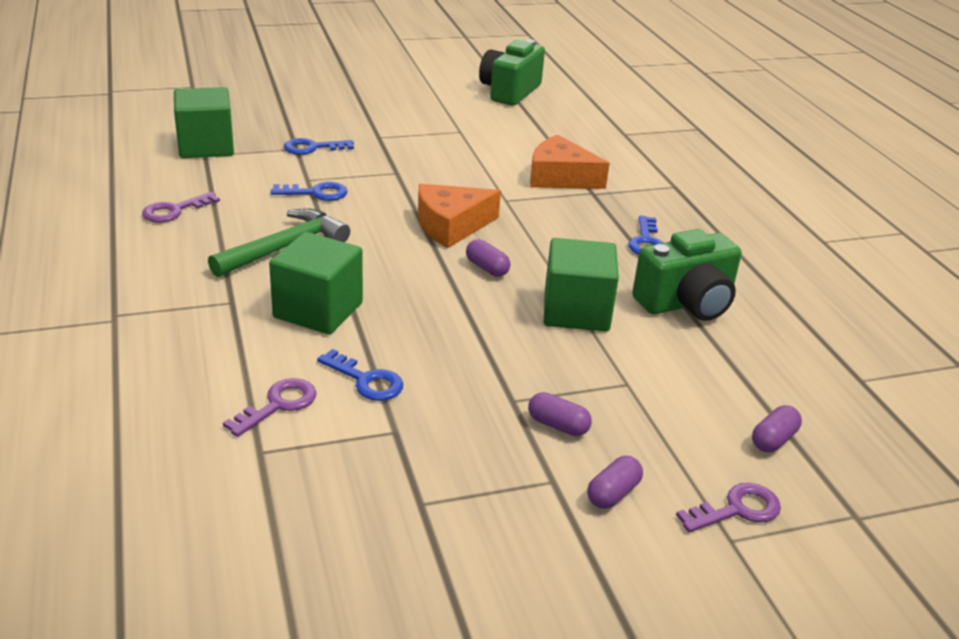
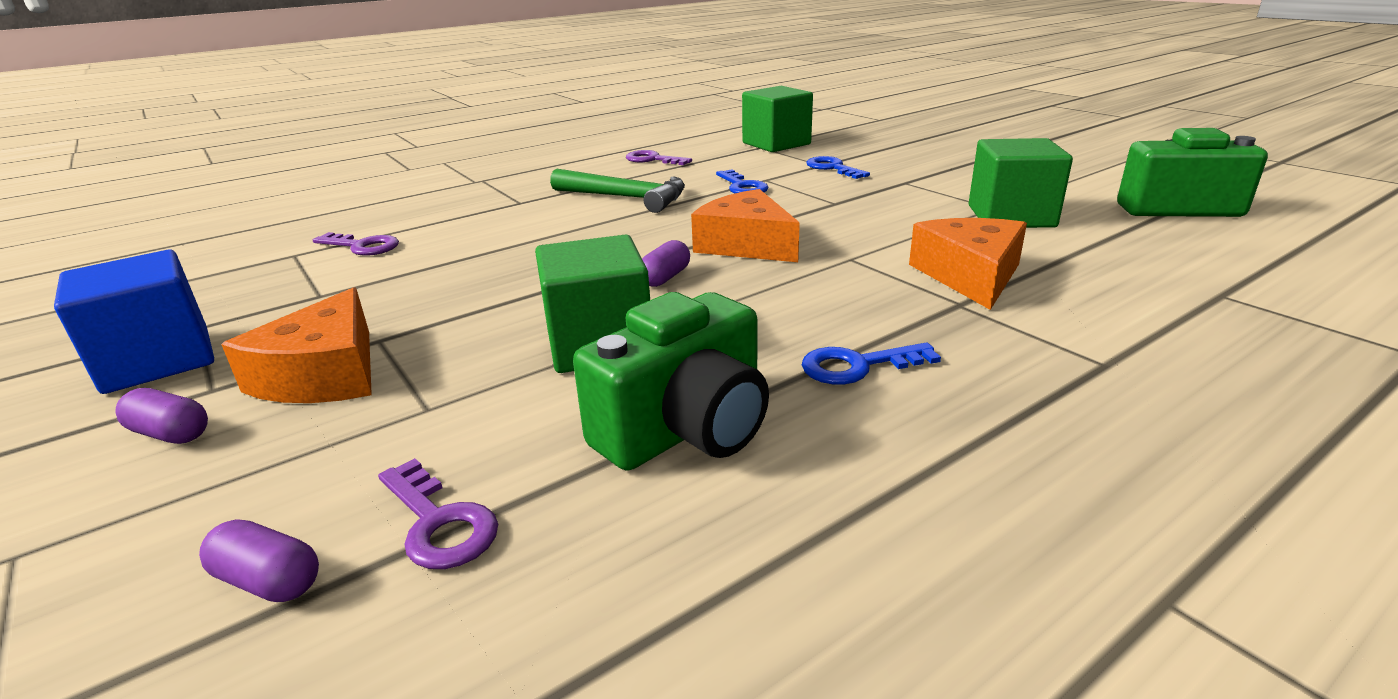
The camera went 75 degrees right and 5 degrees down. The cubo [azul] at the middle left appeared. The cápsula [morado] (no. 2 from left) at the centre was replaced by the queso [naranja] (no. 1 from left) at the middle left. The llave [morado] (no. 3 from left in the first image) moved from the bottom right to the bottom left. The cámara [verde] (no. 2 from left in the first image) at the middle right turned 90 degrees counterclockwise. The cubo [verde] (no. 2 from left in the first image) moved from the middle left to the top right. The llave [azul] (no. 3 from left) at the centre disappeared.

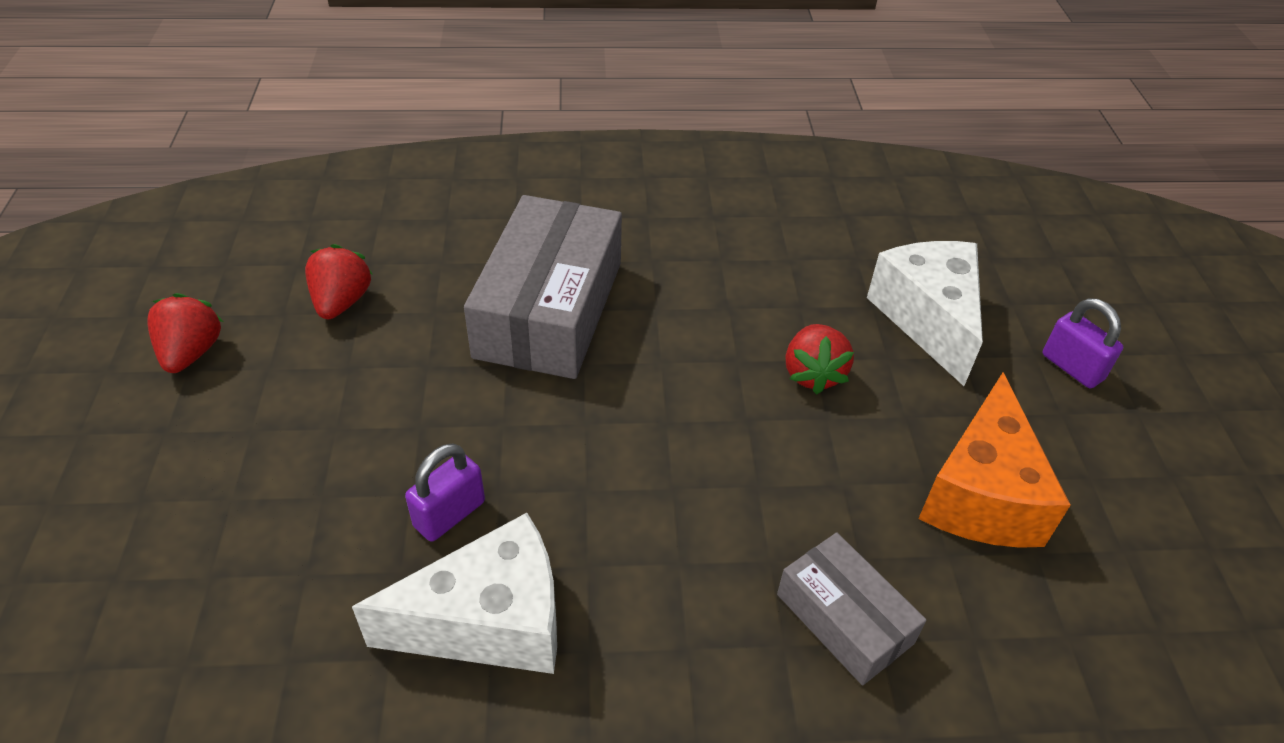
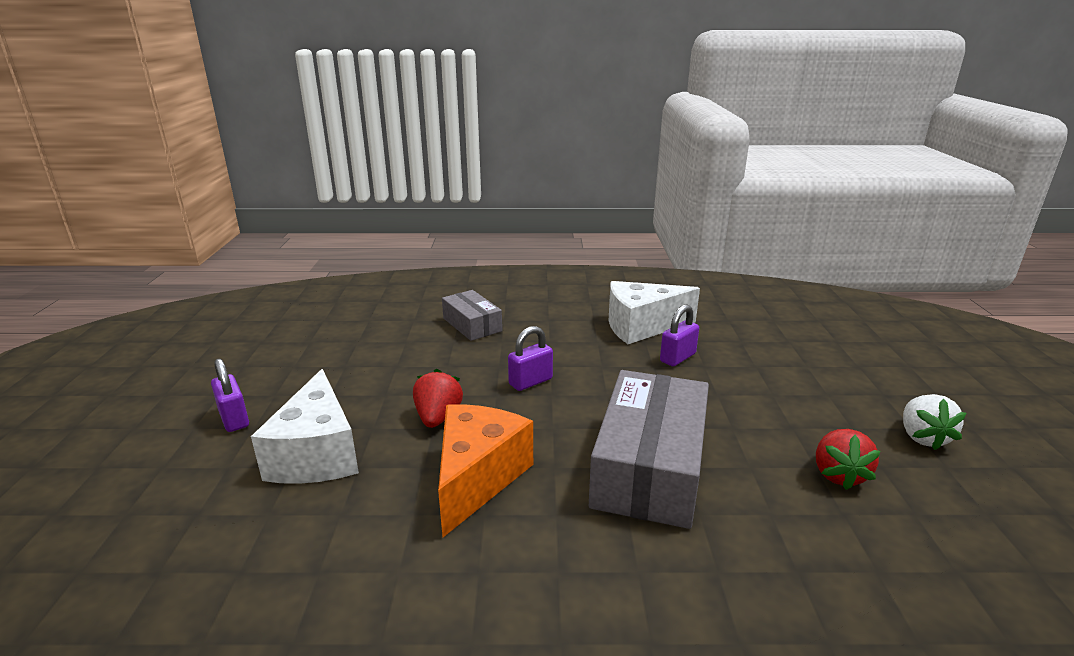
The camera went 175 degrees left and 20 degrees down. The queso [naranja] moved from the middle right to the bottom centre. The candado [morado] (no. 2 from left) at the centre appeared. The fresa [rojo] (no. 1 from left) at the middle left became the fresa [blanco] at the middle right.

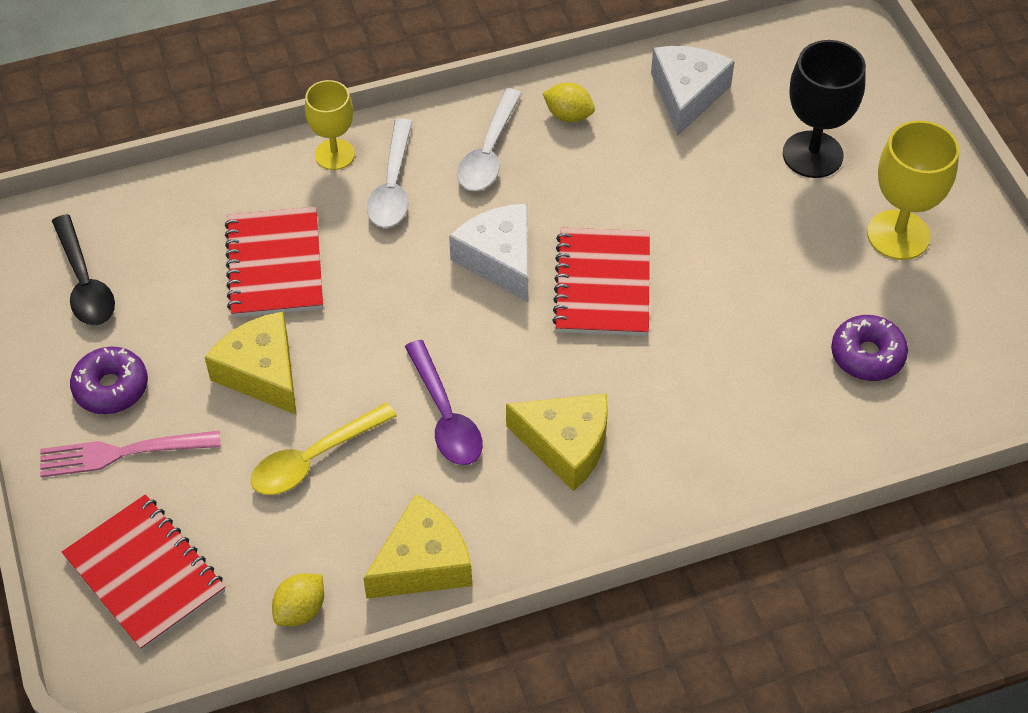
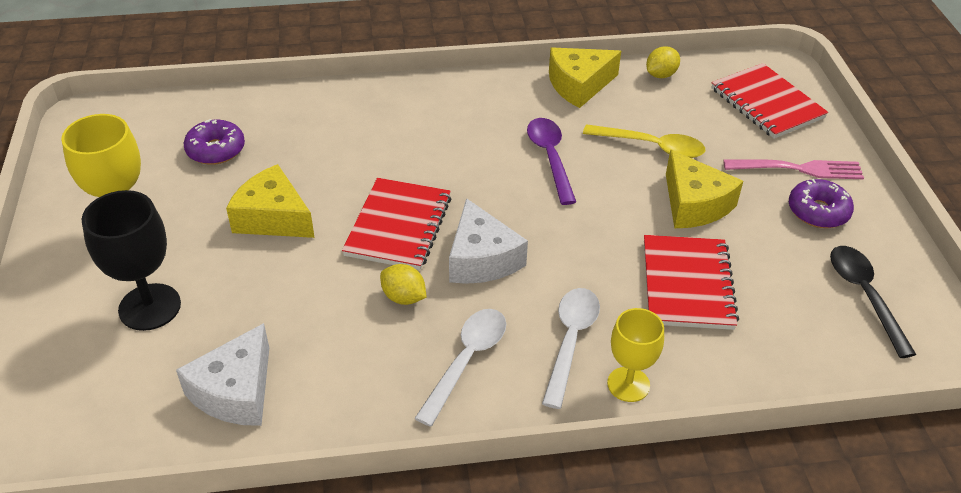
The camera went 170 degrees left and 10 degrees down. The queso [amarillo] (no. 3 from left in the first image) moved from the centre to the middle left. The limón [amarillo] (no. 2 from left in the first image) moved from the top centre to the centre. The cuchara [amarillo] at the middle left turned 45 degrees clockwise.

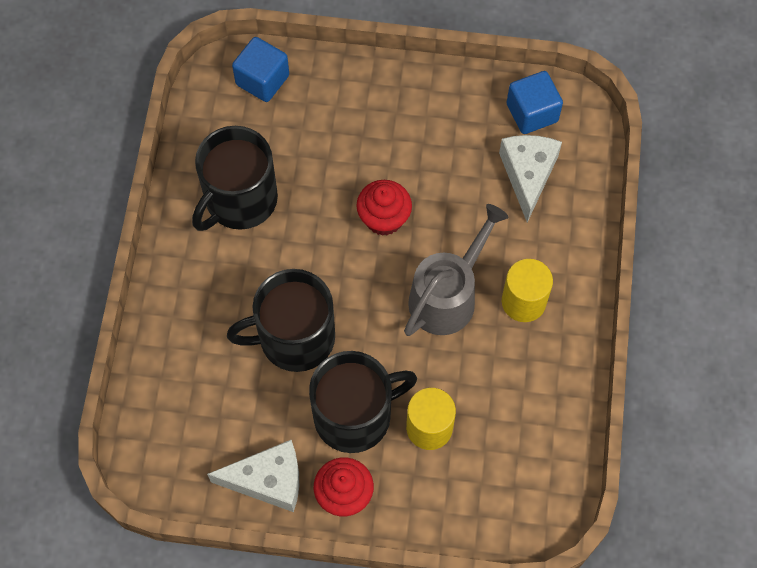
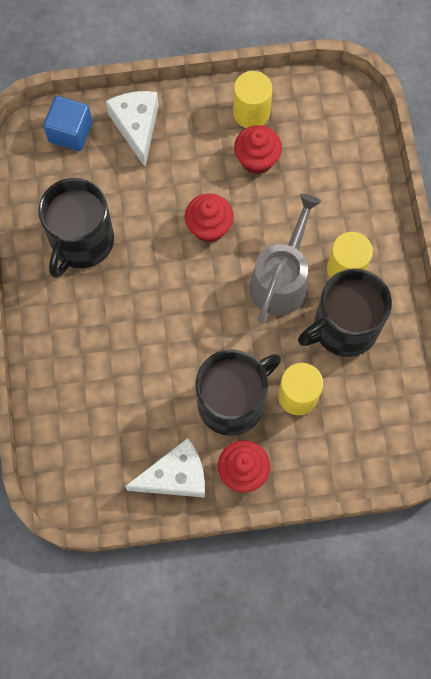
The camera went 15 degrees left and 5 degrees up. The queso [blanco] (no. 2 from left in the first image) moved from the top right to the top left. The cilindro [amarillo] (no. 1 from left) at the top centre appeared. The magdalena [rojo] (no. 3 from left) at the top centre appeared. The taza [negro] (no. 2 from left in the first image) moved from the centre to the middle right. The cubo [azul] (no. 2 from left) at the top right disappeared.

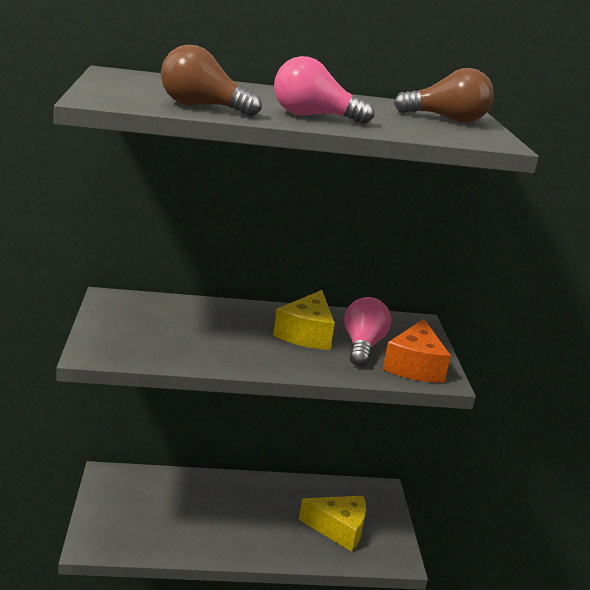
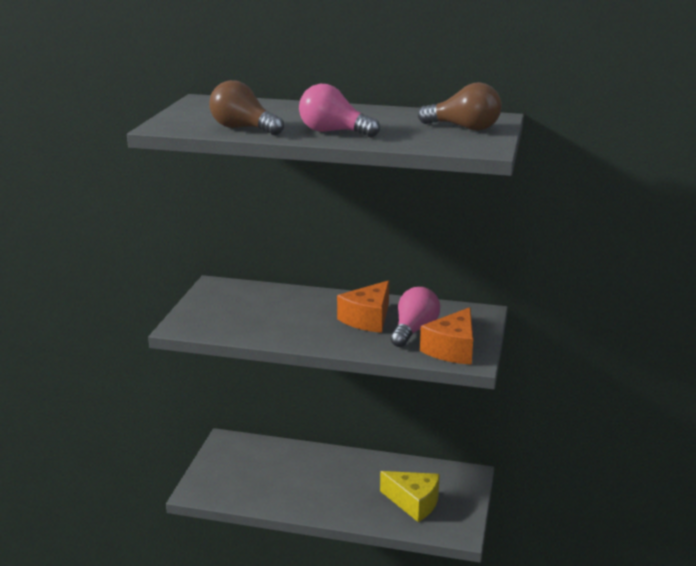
The camera went 20 degrees right and 0 degrees up. The queso [amarillo] (no. 1 from left) at the centre became the queso [naranja] (no. 1 from left) at the centre.

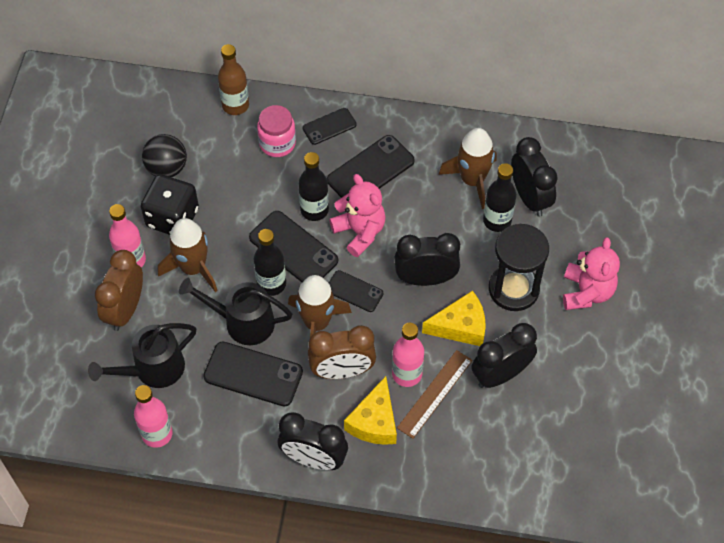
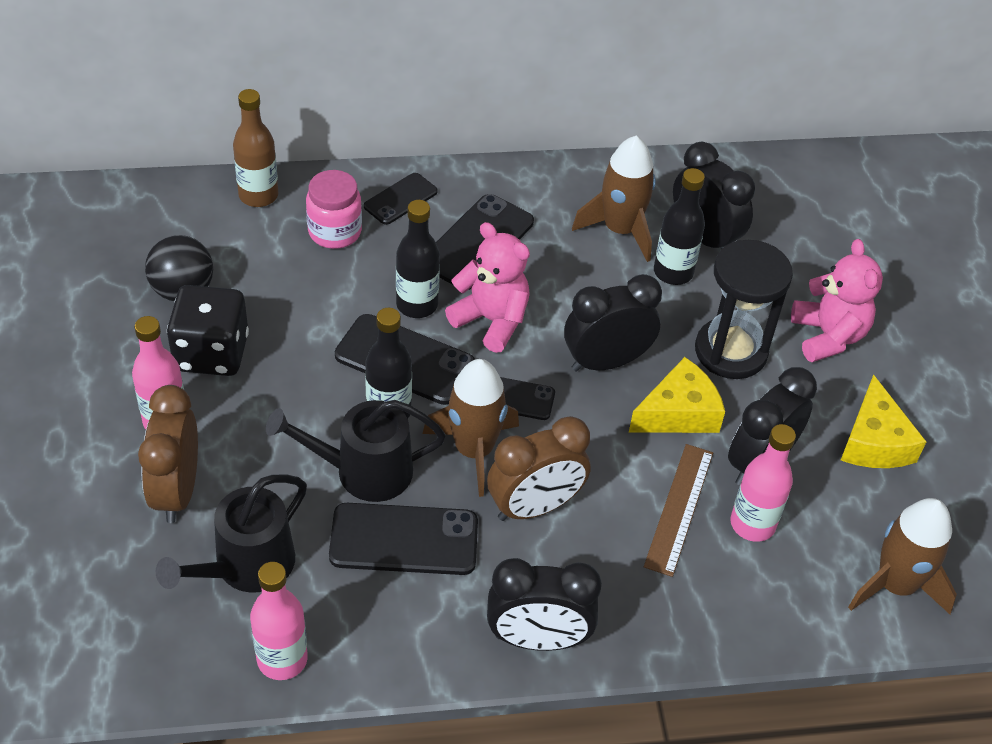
The camera went 20 degrees left and 10 degrees down. The botella [rosa] (no. 3 from left) moved from the centre to the middle right. The queso [amarillo] (no. 1 from left in the first image) moved from the bottom centre to the middle right. The cohete [marrón] (no. 1 from left in the first image) moved from the middle left to the bottom right.

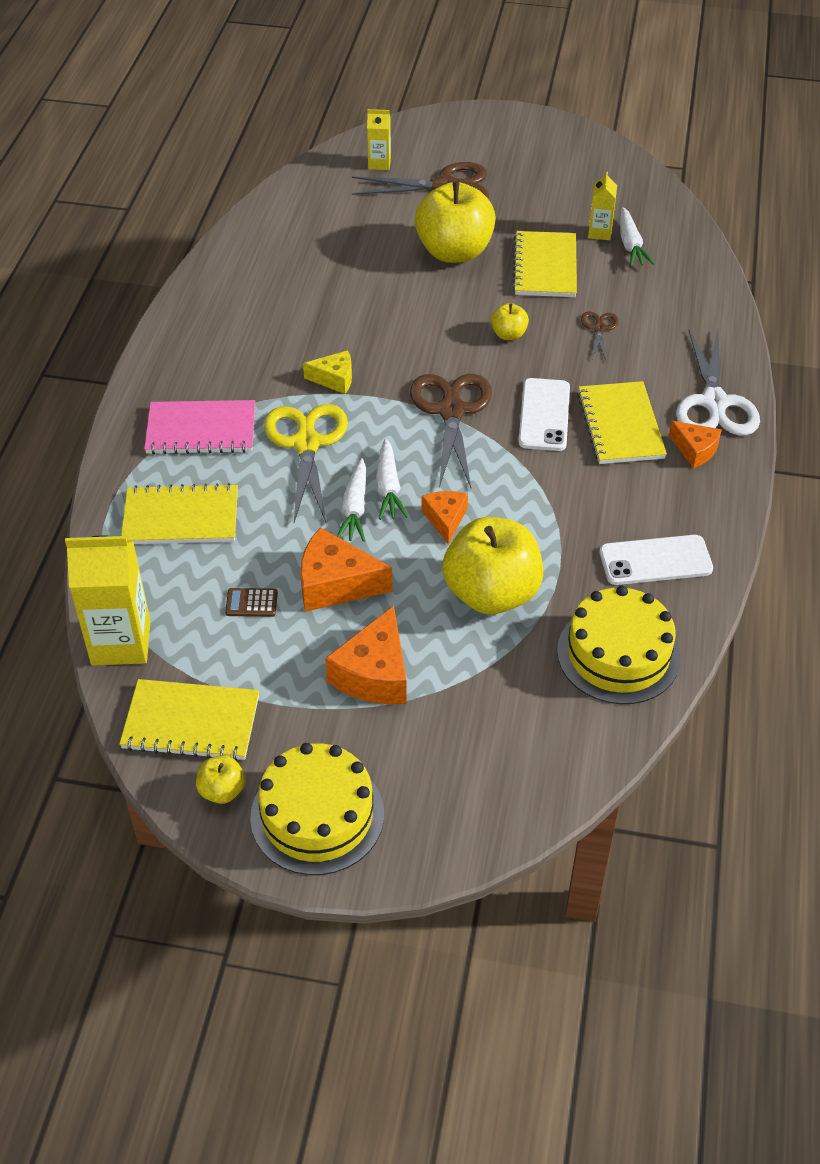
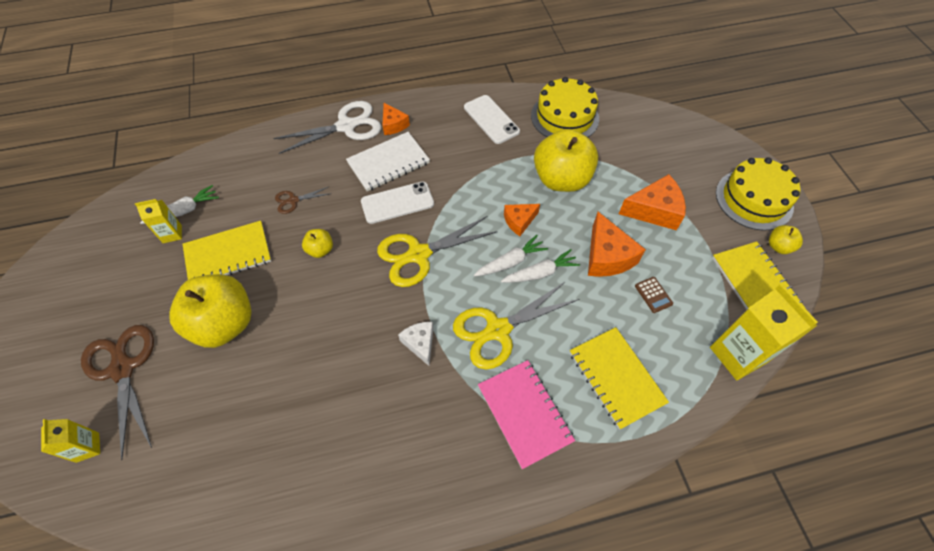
The camera went 115 degrees left and 10 degrees up. The cuaderno [amarillo] (no. 4 from left) at the middle right became the cuaderno [blanco] at the top centre. The tijeras [marrón] (no. 2 from left) at the centre became the tijeras [amarillo] (no. 1 from left) at the centre. The queso [naranja] (no. 4 from left in the first image) at the middle right turned 135 degrees clockwise. The queso [amarillo] at the top centre became the queso [blanco] at the centre.

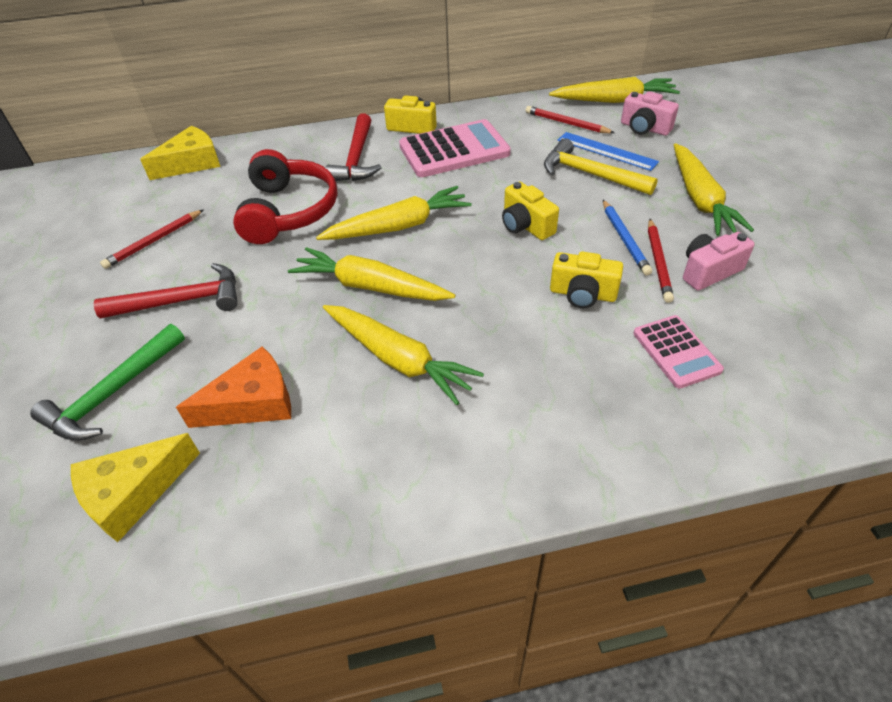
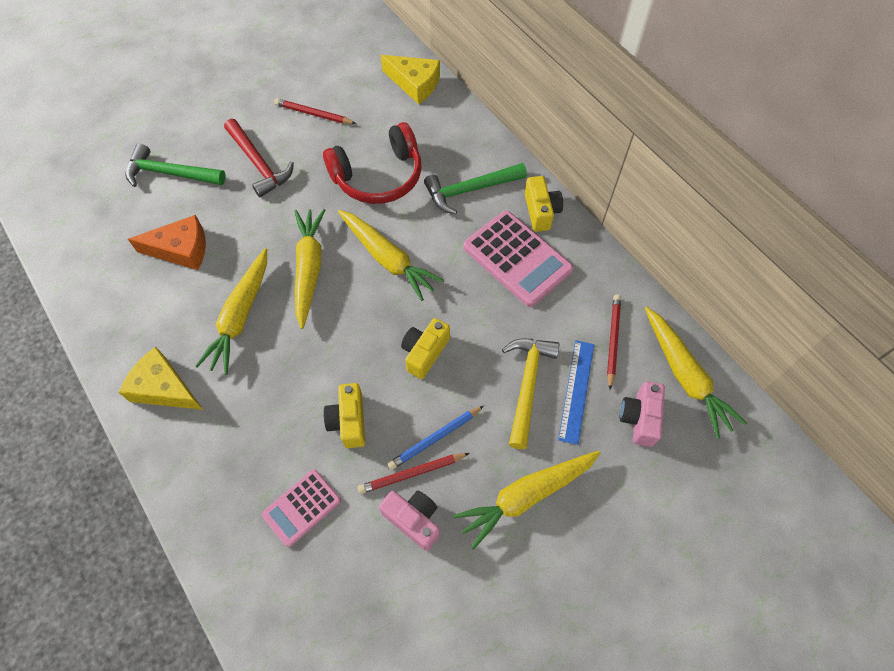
The camera went 65 degrees right and 15 degrees up. The queso [amarillo] (no. 1 from left) moved from the bottom left to the middle left. The queso [naranja] at the middle left turned 45 degrees counterclockwise. The martillo [rojo] (no. 2 from left) at the top centre became the martillo [verde] (no. 2 from left) at the top centre.

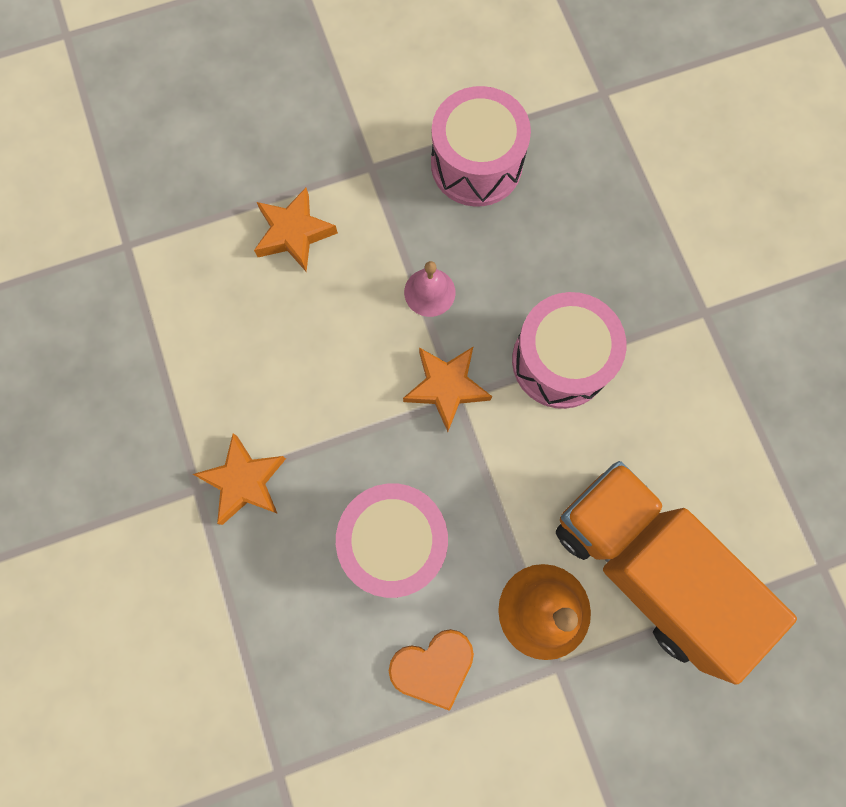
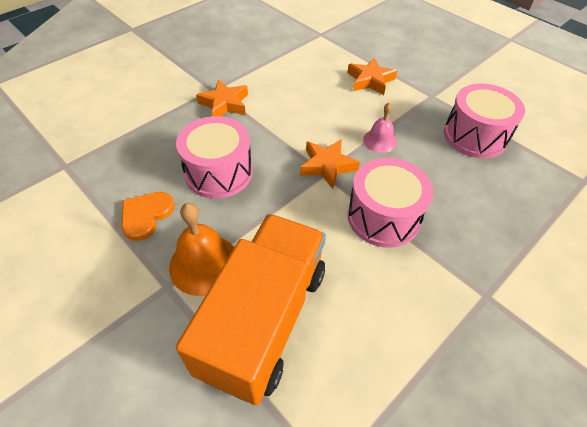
The camera went 65 degrees right and 25 degrees down. The corazón [naranja] at the bottom centre turned 75 degrees clockwise.

